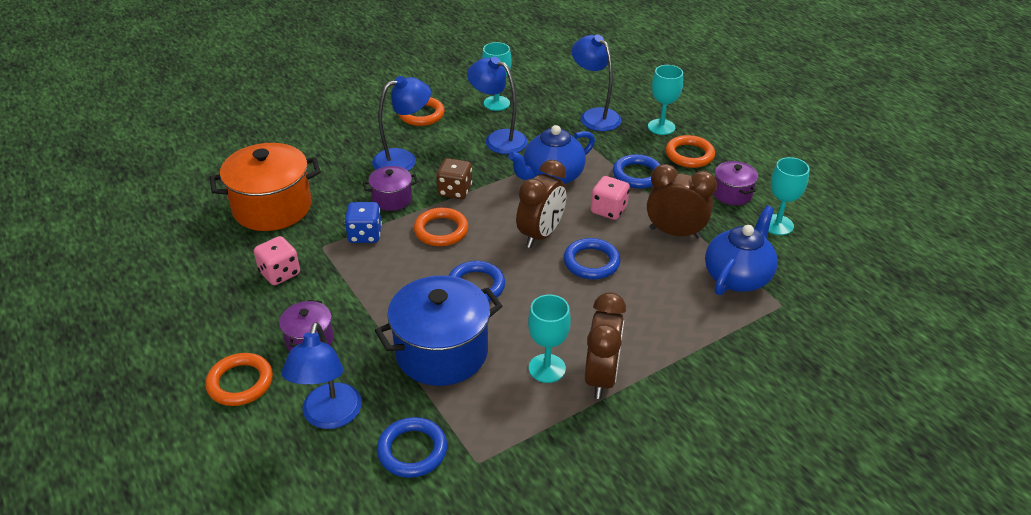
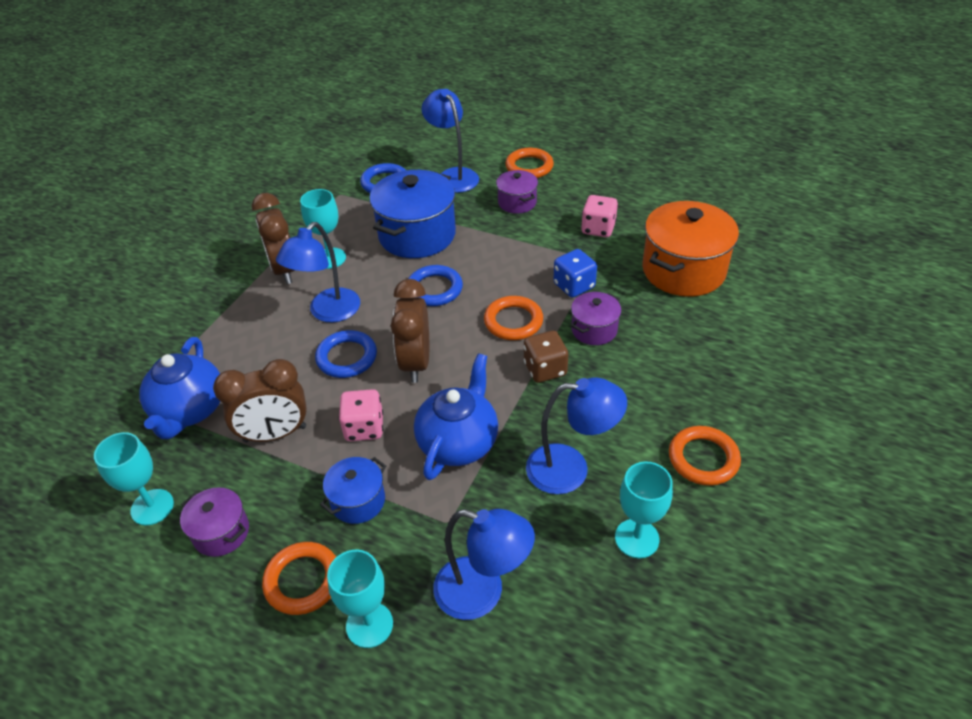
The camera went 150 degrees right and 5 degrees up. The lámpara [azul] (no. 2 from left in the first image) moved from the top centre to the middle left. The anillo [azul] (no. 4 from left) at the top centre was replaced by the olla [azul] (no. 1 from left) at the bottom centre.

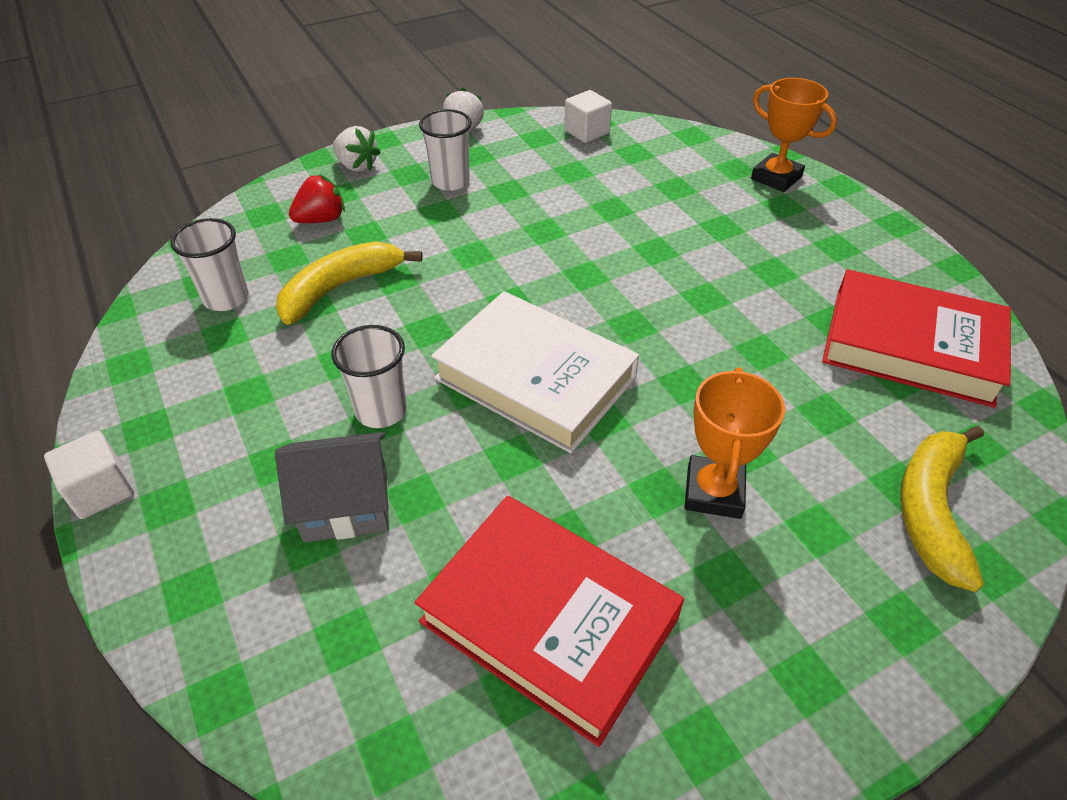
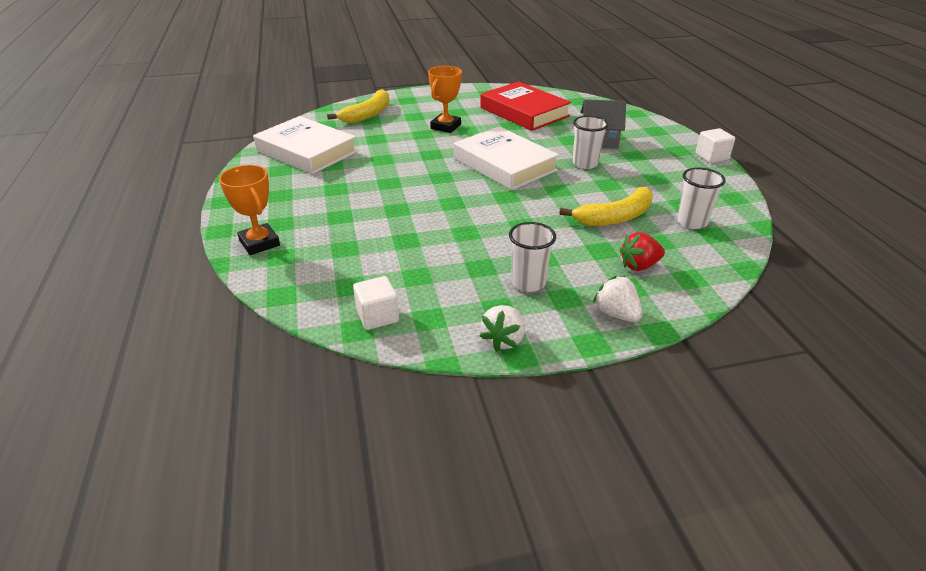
The camera went 165 degrees left and 10 degrees down. The libro [rojo] (no. 2 from left) at the middle right became the libro [blanco] (no. 1 from left) at the top left.

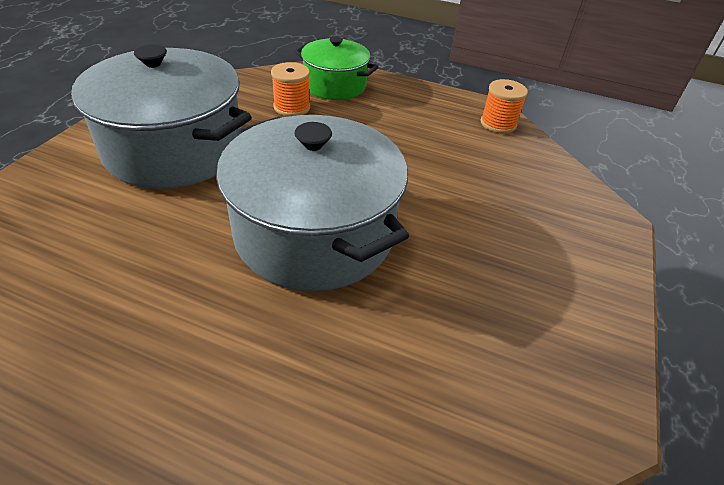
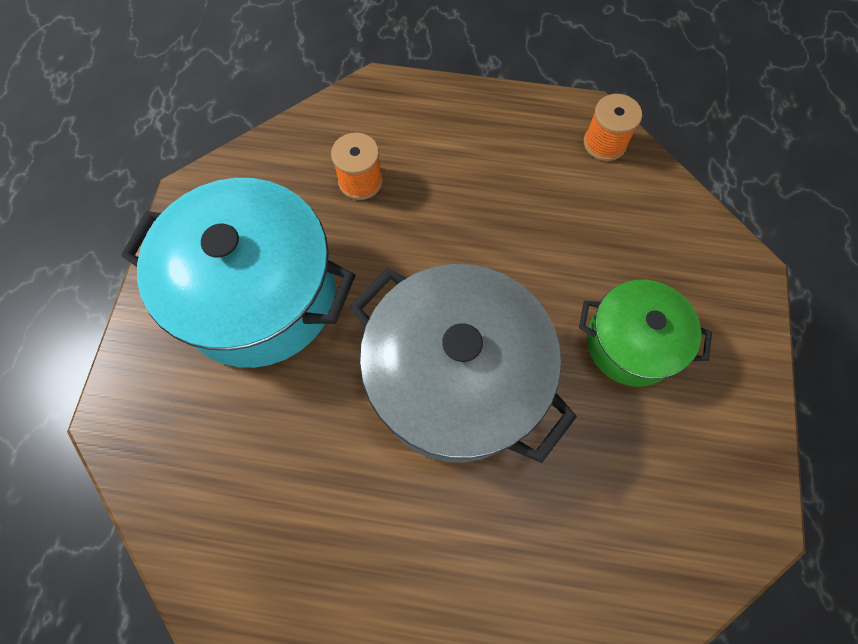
The camera went 10 degrees left and 25 degrees up. The olla [gris] (no. 1 from left) at the top left became the olla [turquesa] at the middle left. The olla [verde] moved from the top centre to the middle right.

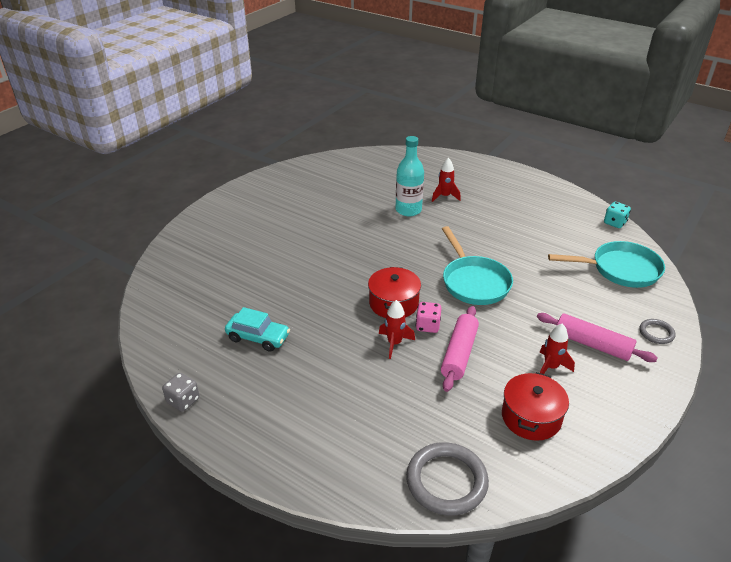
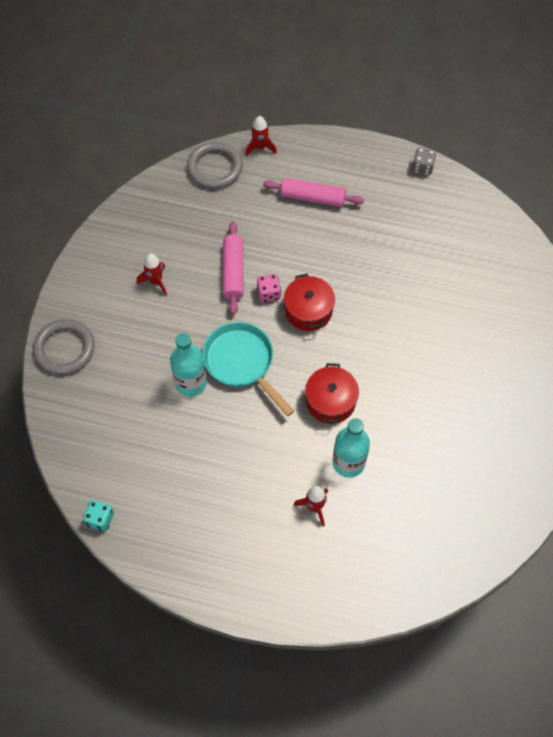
The camera went 160 degrees right and 25 degrees up. The anillo [gris] (no. 2 from left in the first image) at the middle right changed to 1.91 times the size. The botella [turquesa] (no. 1 from left) at the centre appeared. The cohete [rojo] (no. 1 from left in the first image) moved from the centre to the top centre. The rodillo [rosa] (no. 2 from left) moved from the middle right to the top centre. The olla [rojo] (no. 2 from left) moved from the bottom right to the centre. The coche [turquesa] at the centre disappeared. The sartén [turquesa] (no. 2 from left) at the middle right disappeared.

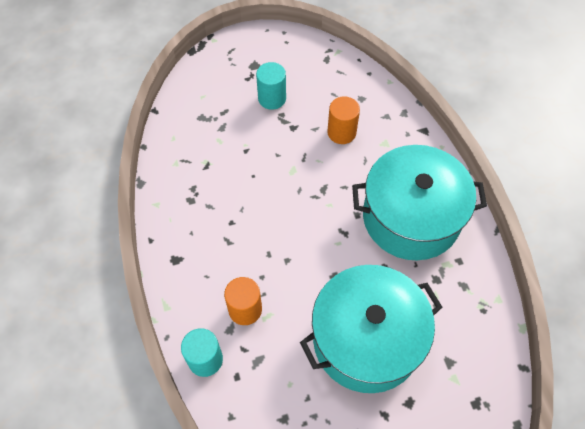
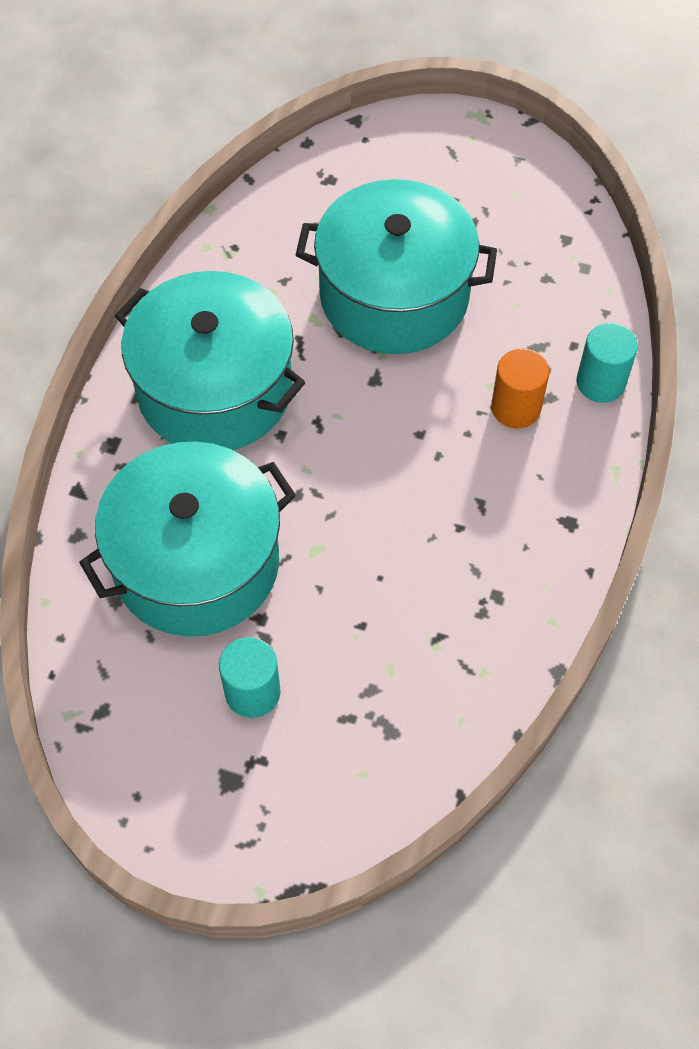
The camera went 145 degrees left and 0 degrees up. The cilindro [naranja] (no. 2 from left) at the top centre was replaced by the olla [turquesa] (no. 1 from left) at the middle left.

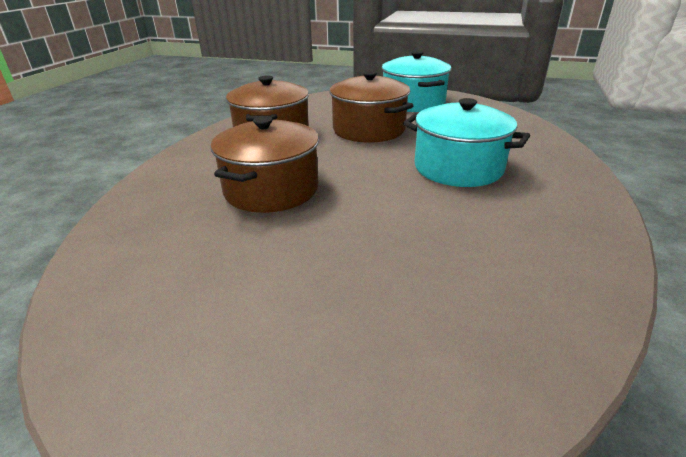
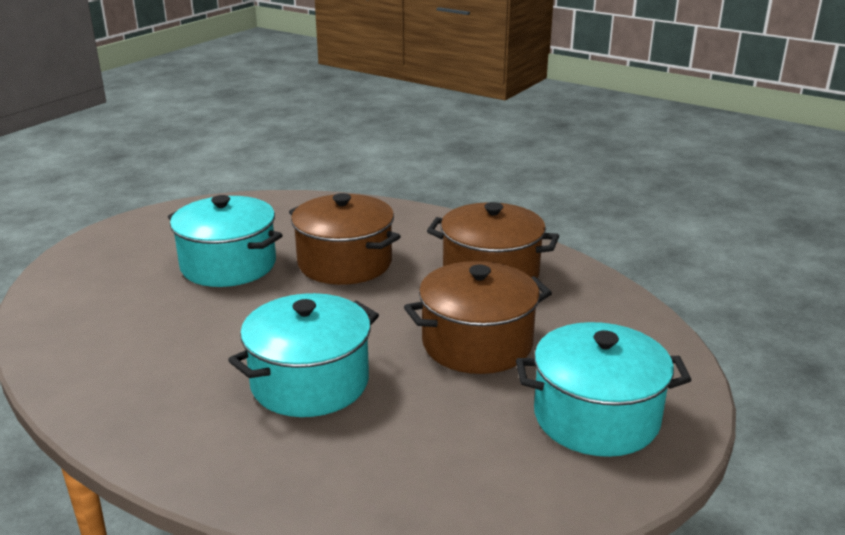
The camera went 105 degrees right and 5 degrees down. The olla [turquesa] (no. 1 from left) at the middle left appeared.

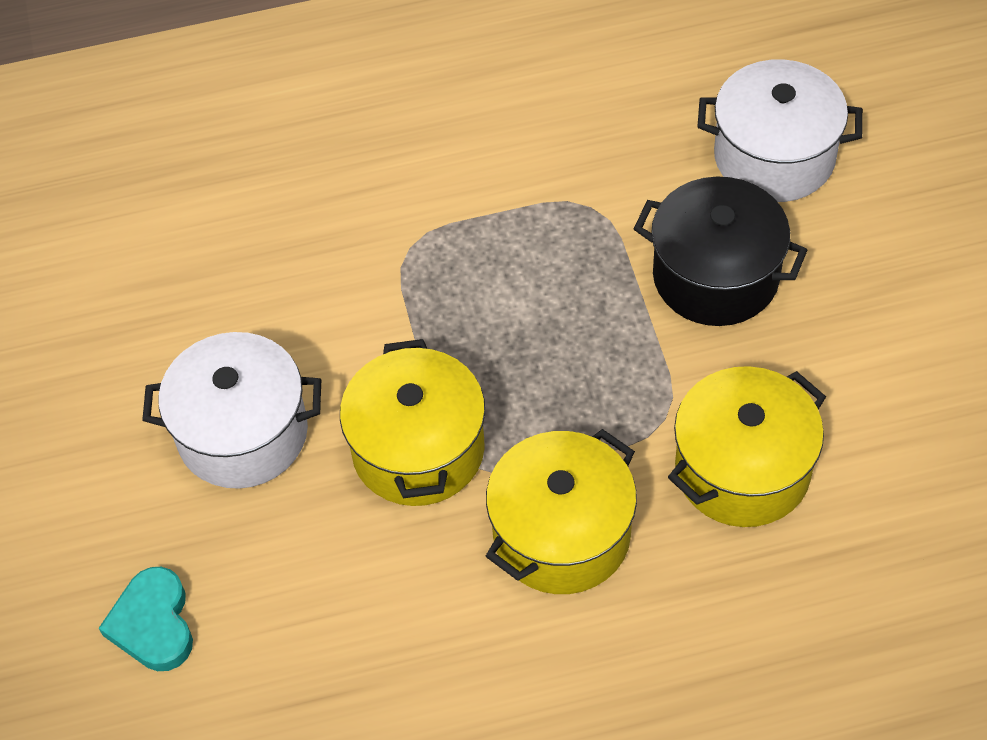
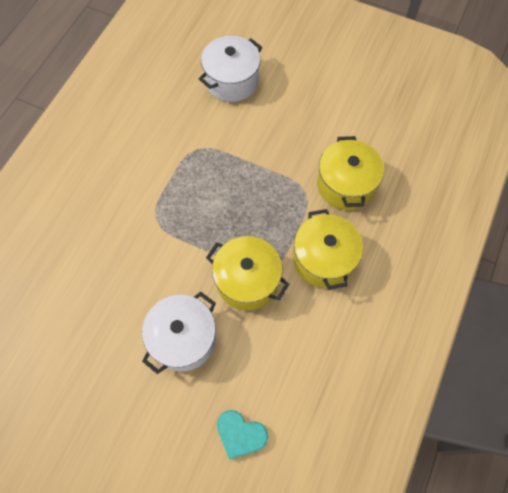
The camera went 55 degrees left and 10 degrees up. The olla [negro] at the middle right disappeared.

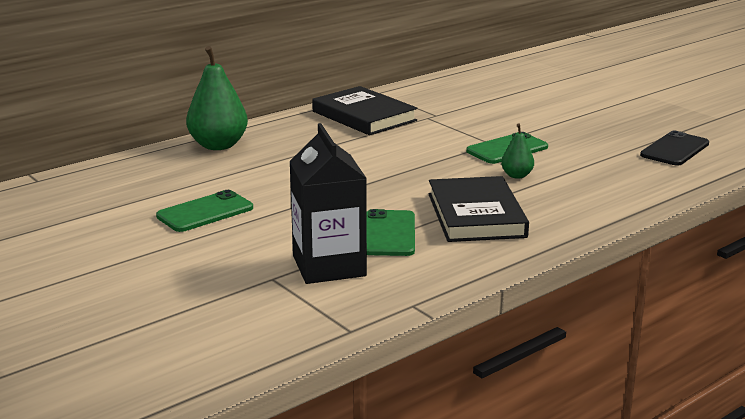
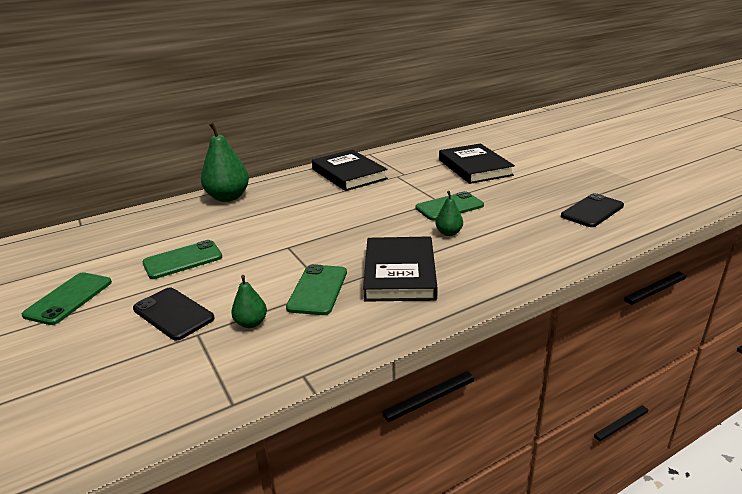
The camera went 10 degrees right and 5 degrees up. The móvil [verde] (no. 1 from left) at the middle left appeared. The móvil [negro] (no. 1 from left) at the middle left appeared. The cartón de leche [negro] at the centre was replaced by the pera [verde] (no. 2 from left) at the centre. The libro [negro] (no. 3 from left) at the top centre appeared.

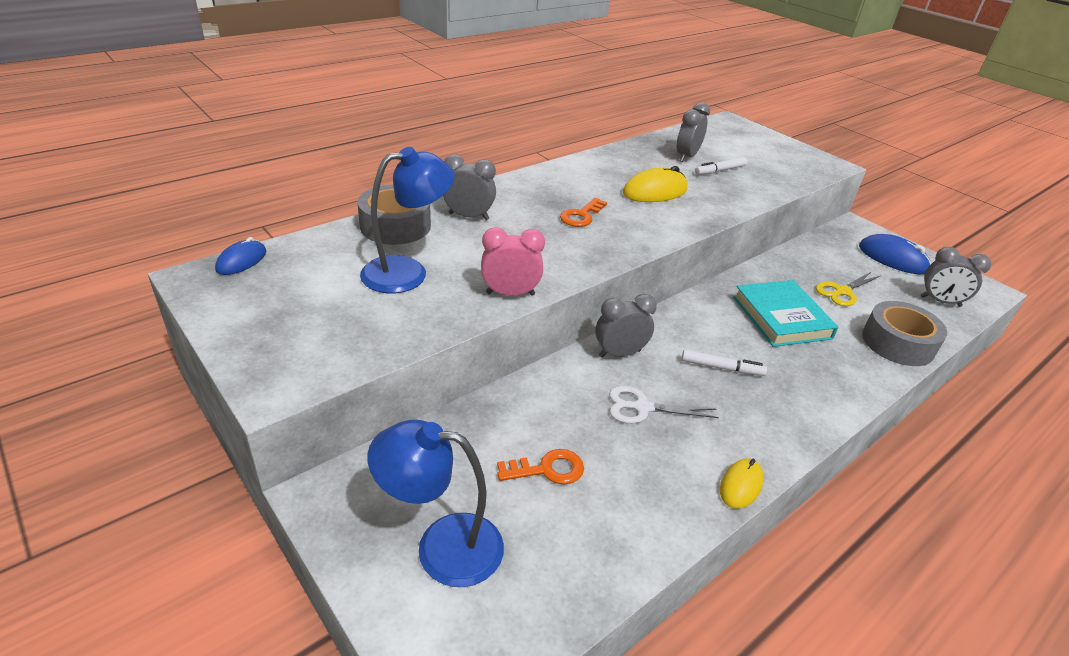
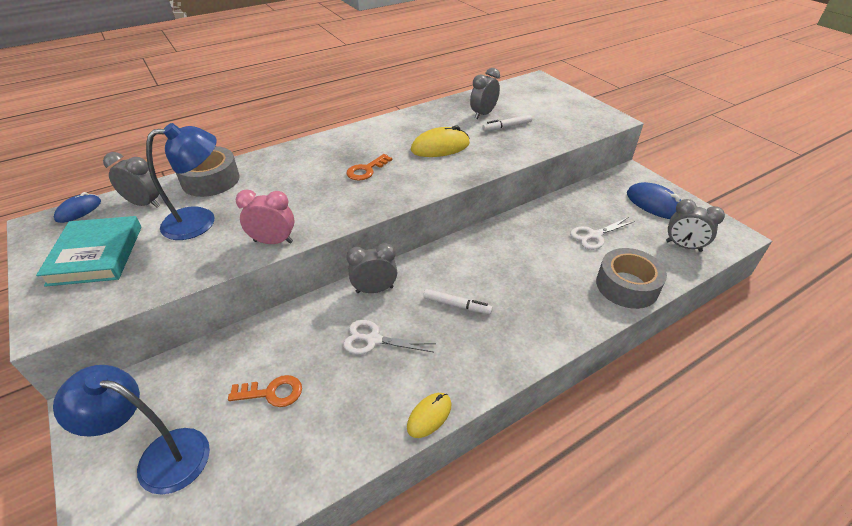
The camera went 10 degrees right and 5 degrees up. The libro [turquesa] moved from the middle right to the middle left. The despertador [gris] (no. 1 from left) moved from the top centre to the middle left. The tijeras [amarillo] at the middle right became the tijeras [blanco] (no. 2 from left) at the middle right.

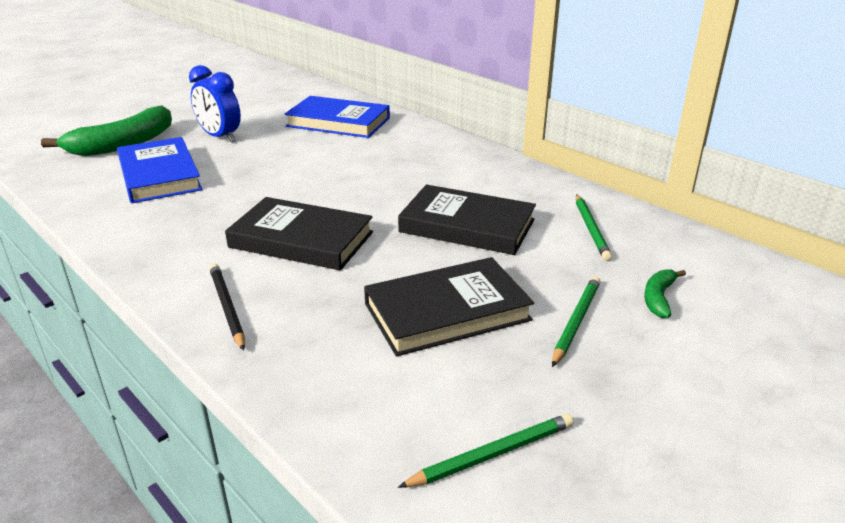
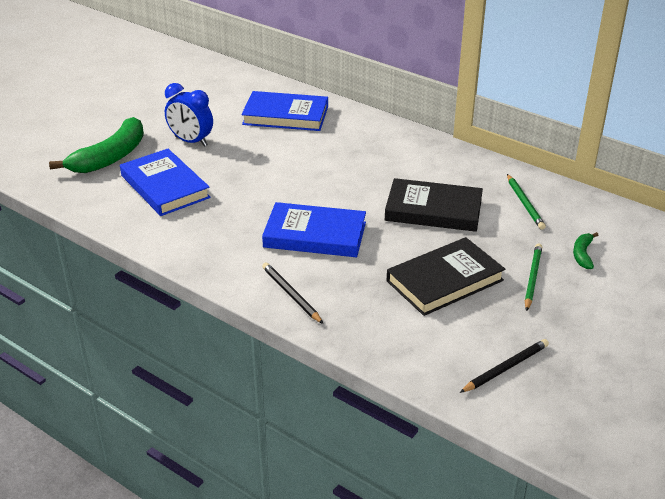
The camera went 10 degrees left and 5 degrees up. The libro [negro] (no. 1 from left) at the centre became the libro [azul] (no. 3 from left) at the centre. The lápiz [verde] (no. 1 from left) at the bottom centre became the lápiz [negro] (no. 2 from left) at the bottom right.

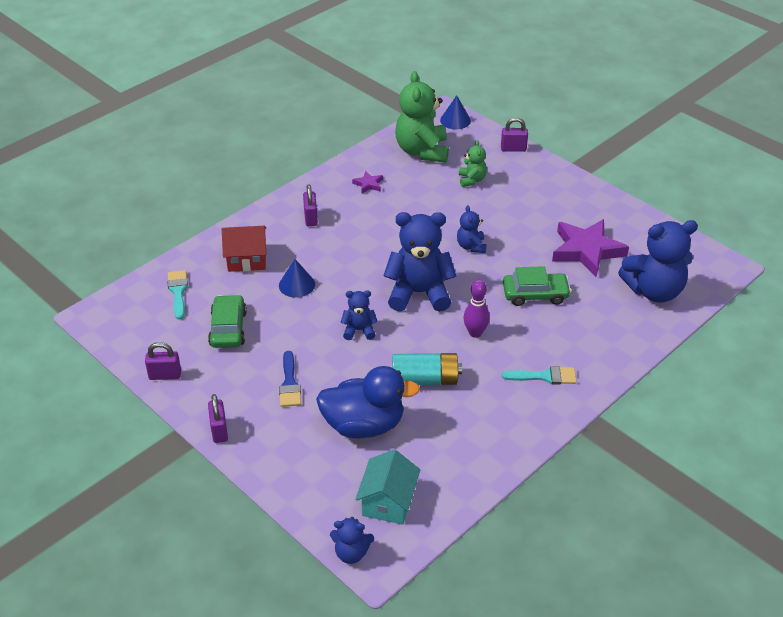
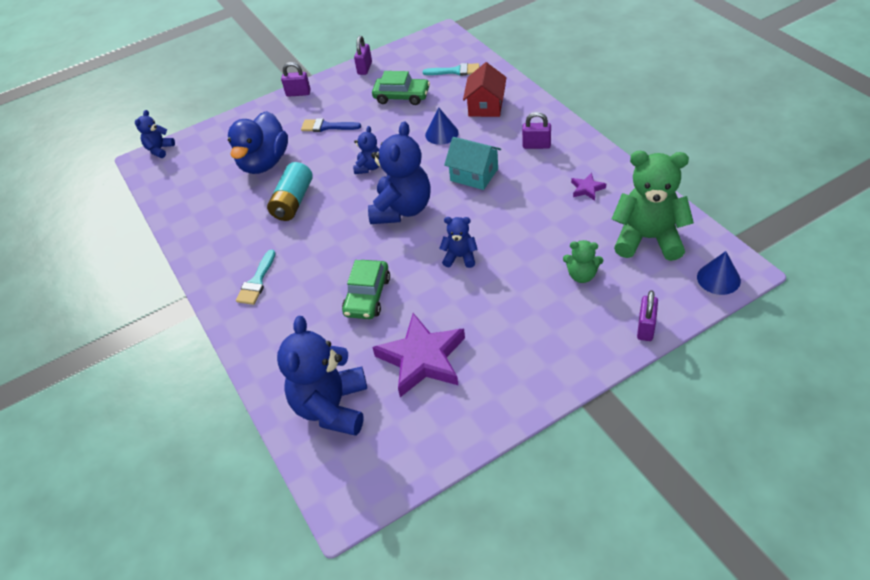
The camera went 110 degrees right and 5 degrees up. The casa [turquesa] moved from the bottom centre to the top centre. The bolo [morado] at the centre disappeared.

